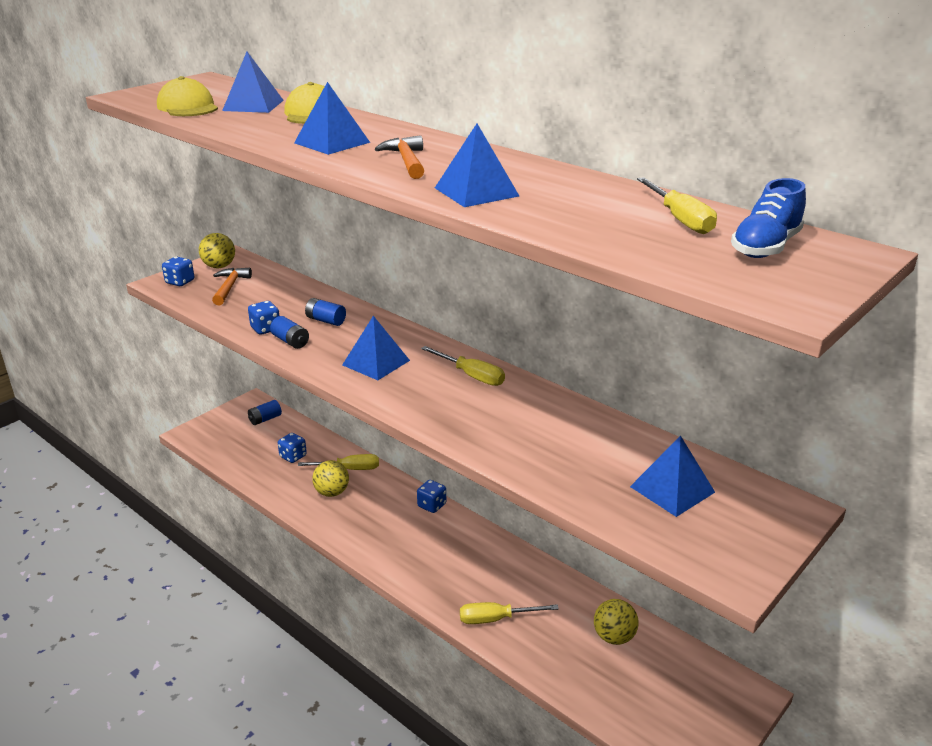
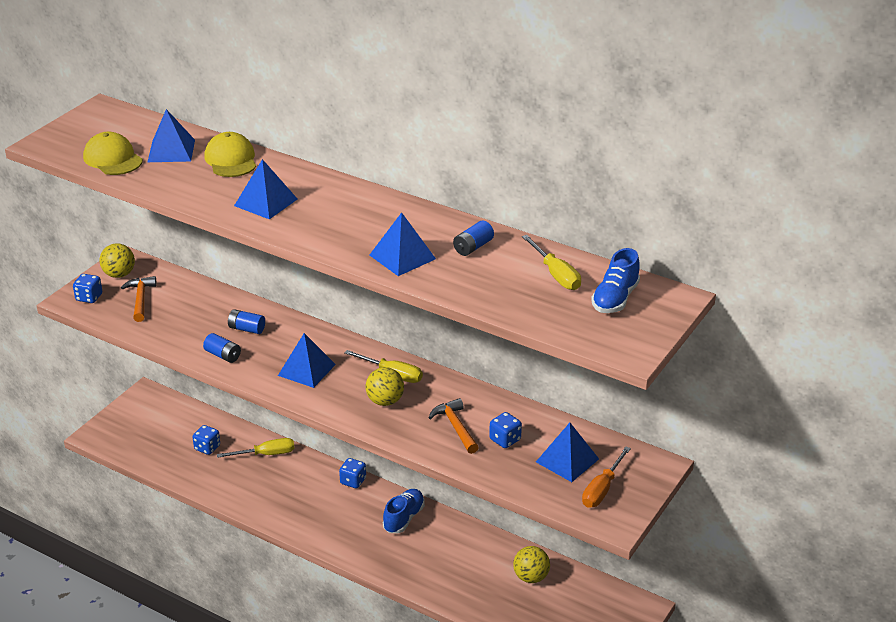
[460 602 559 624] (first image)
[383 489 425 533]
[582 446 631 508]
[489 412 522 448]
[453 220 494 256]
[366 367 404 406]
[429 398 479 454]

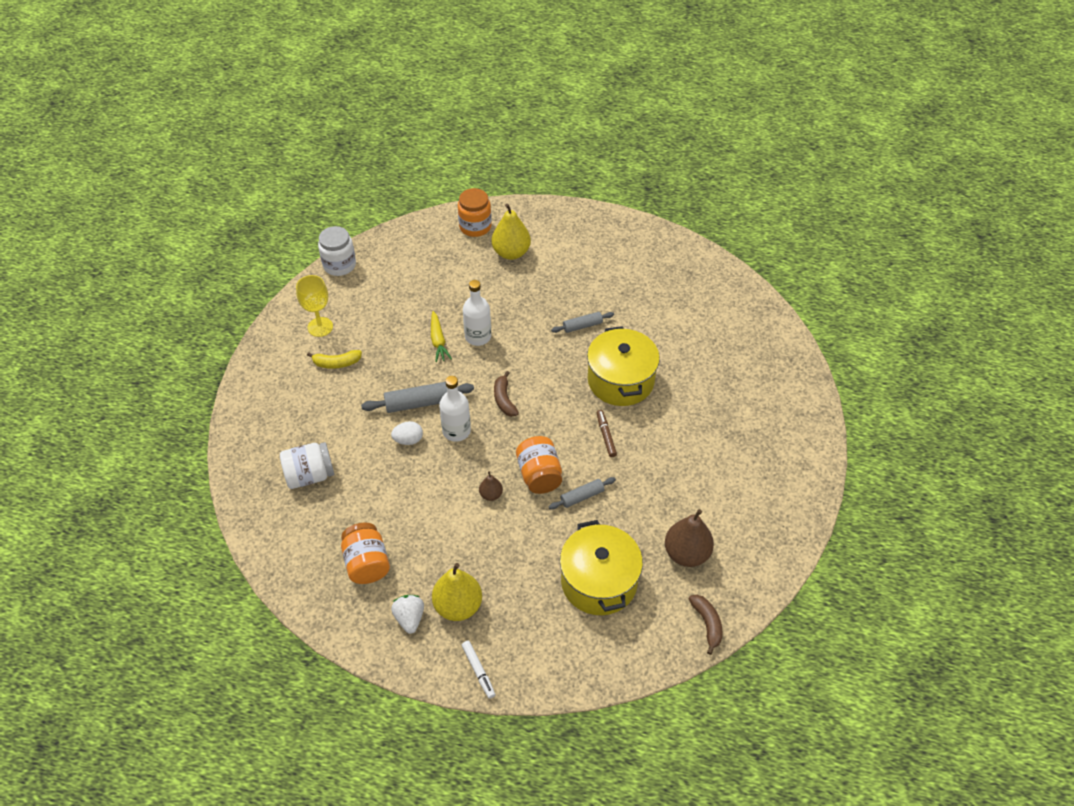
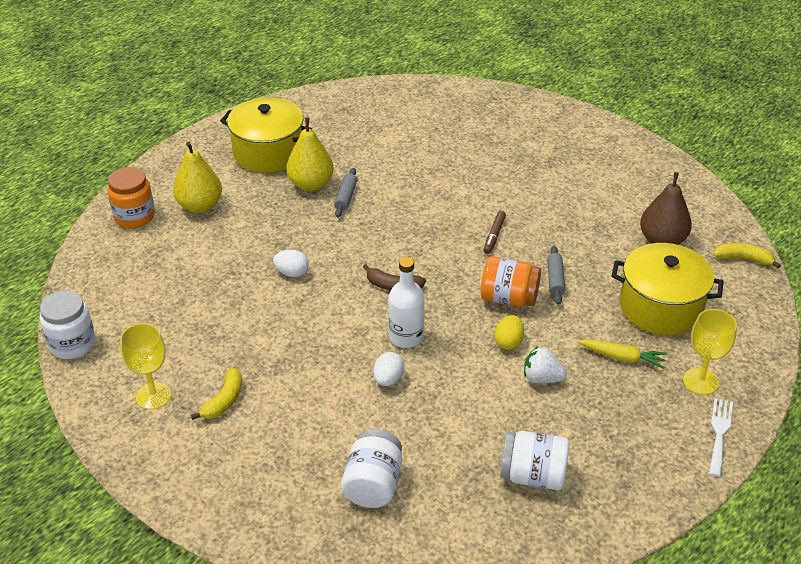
[361 382 474 413] (first image)
[683 309 737 395]
[524 346 567 383]
[577 339 667 369]
[286 118 334 191]
[220 97 312 173]
[709 398 733 477]
[273 250 309 277]
[495 315 524 350]
[500 431 569 490]
[713 243 781 268]
[483 211 506 254]

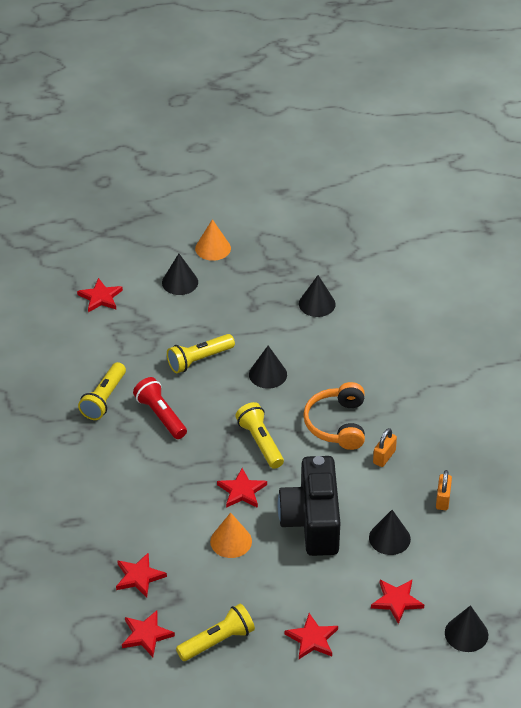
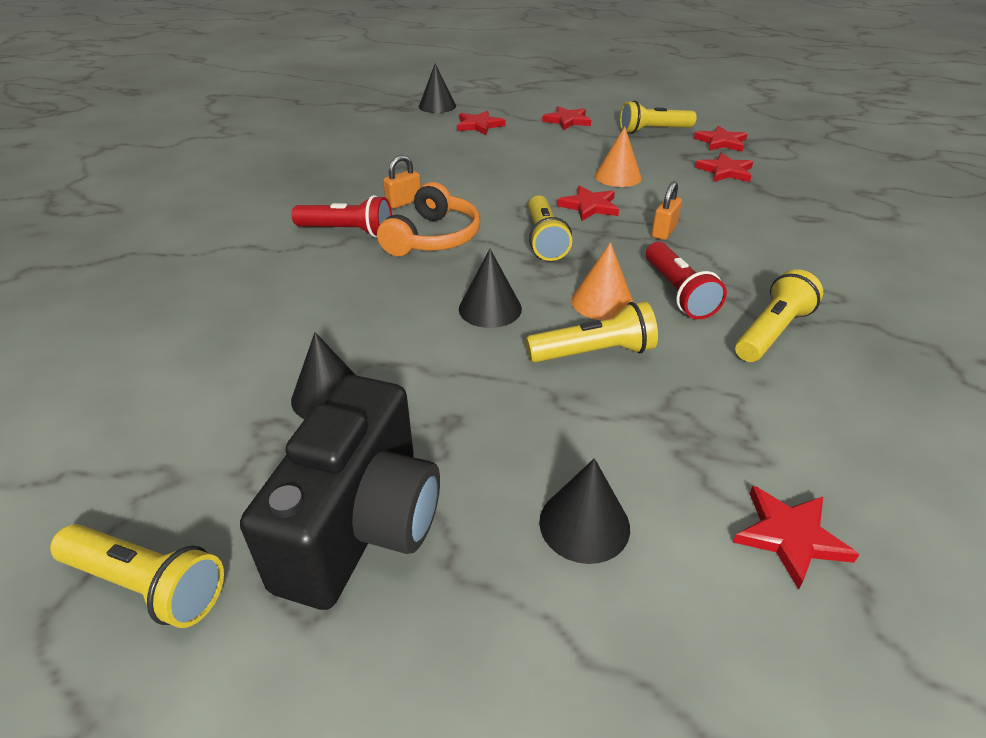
[369 510 411 555] (first image)
[50 524 224 628]
[292 195 392 237]
[571 242 634 320]
[240 375 440 610]
[652 181 682 240]

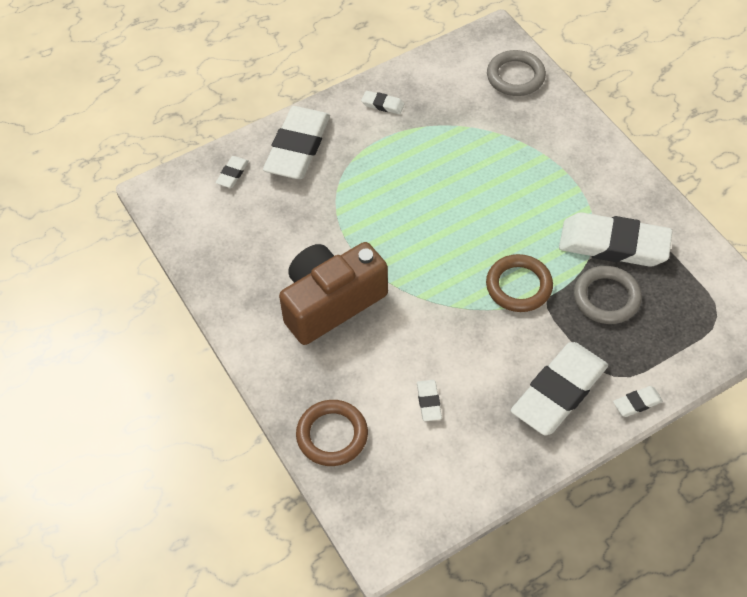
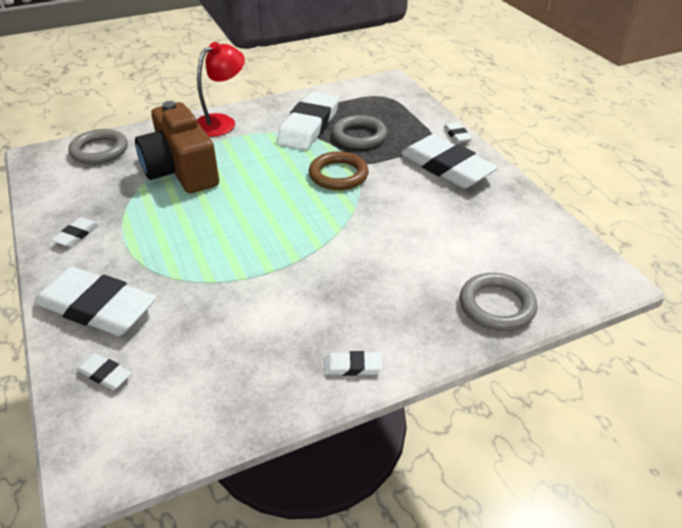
[197 42 245 137]
[135 101 219 193]
[324 351 382 376]
[460 273 538 331]

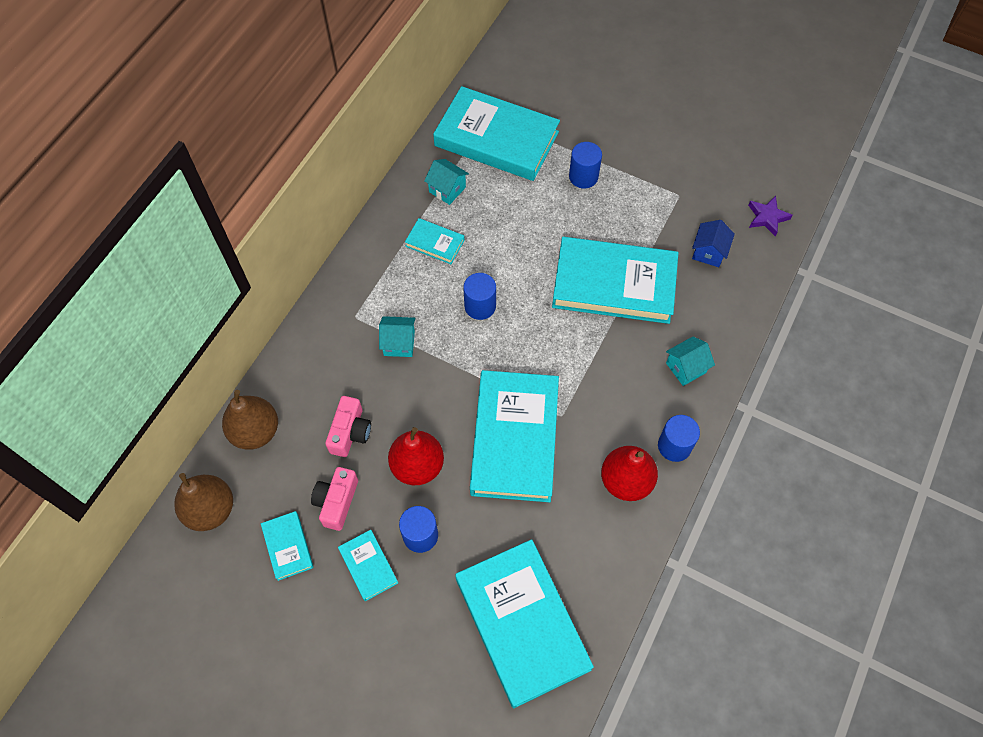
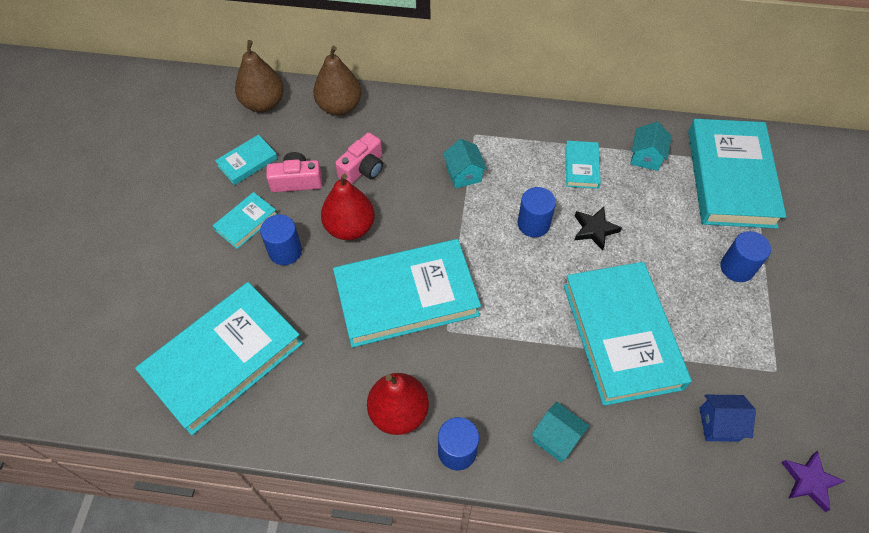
[575 207 622 251]
[335 132 383 184]

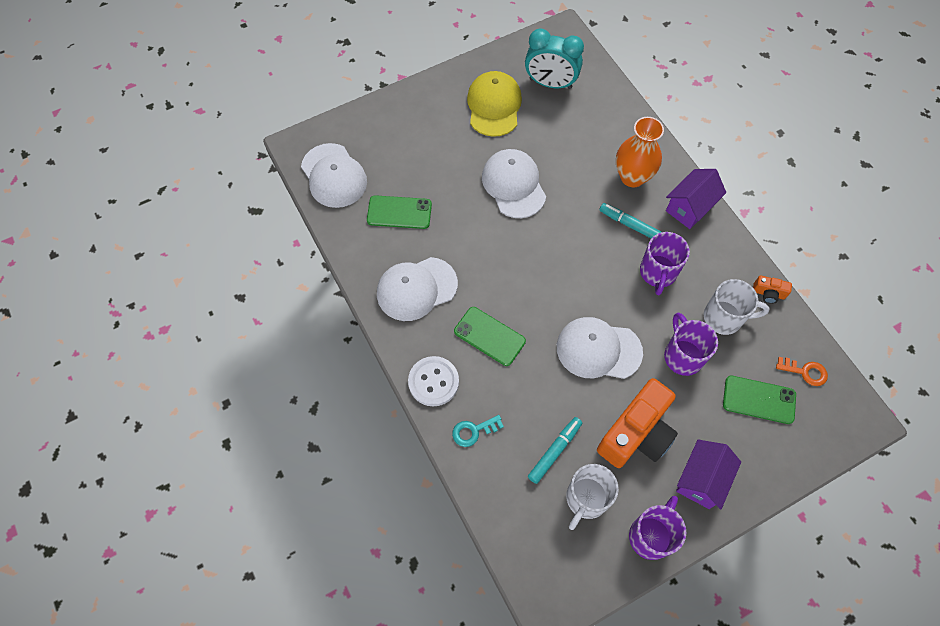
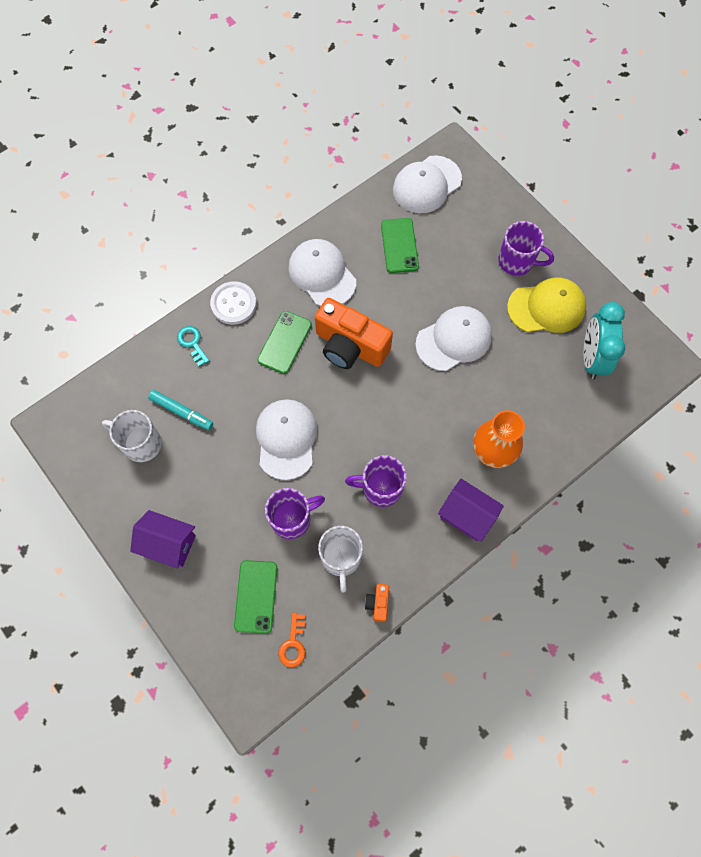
[599 203 661 238] (first image)
[315 298 393 369]
[498 221 554 276]

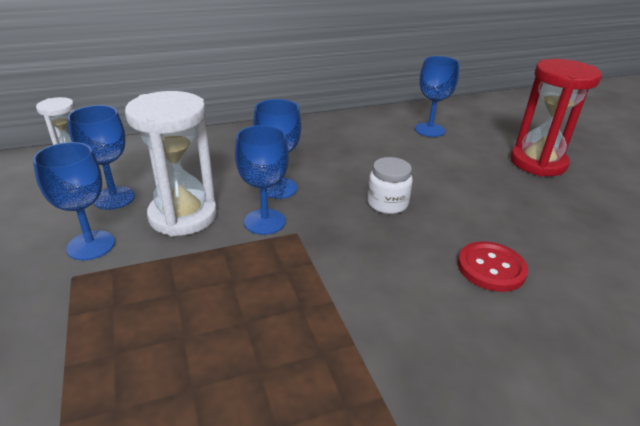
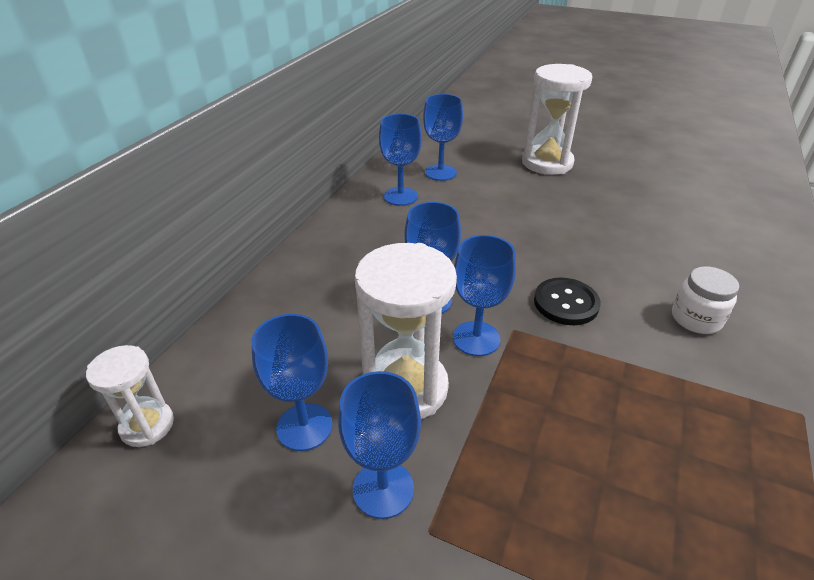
[458 241 528 292] (first image)
[379 114 422 206]
[534 278 601 325]
[672 266 739 334]
[522 64 593 175]

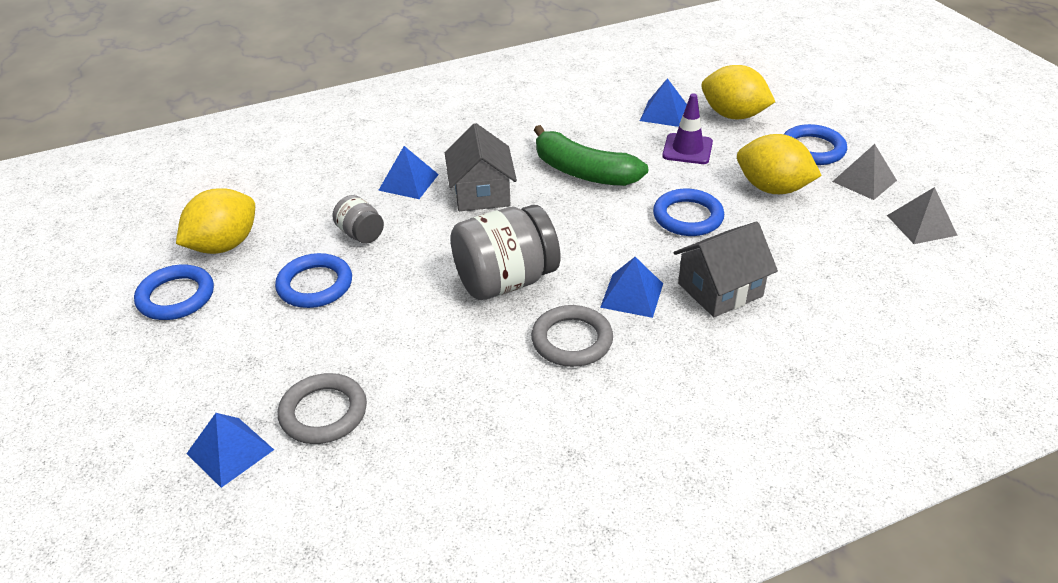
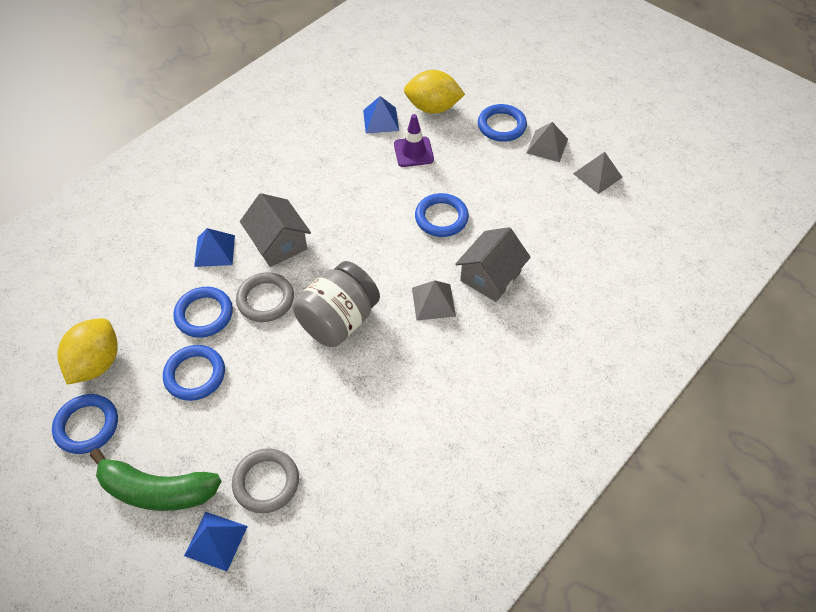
[737 134 822 194] (first image)
[236 272 294 322]
[90 449 221 511]
[173 287 233 338]
[412 280 456 320]

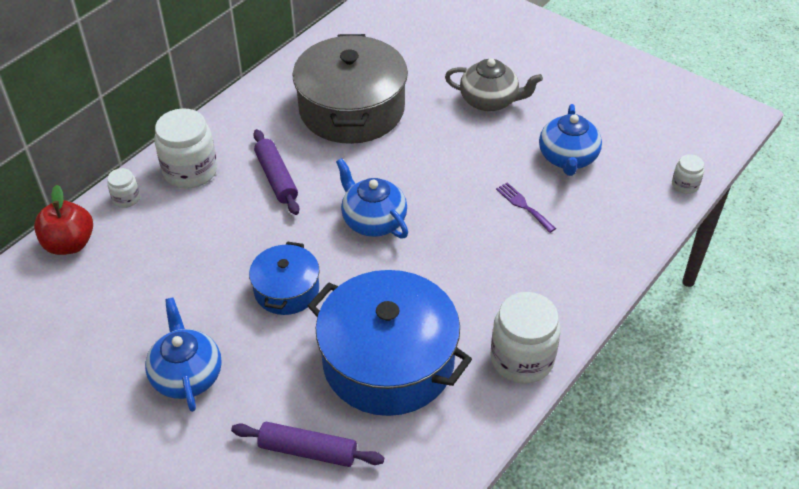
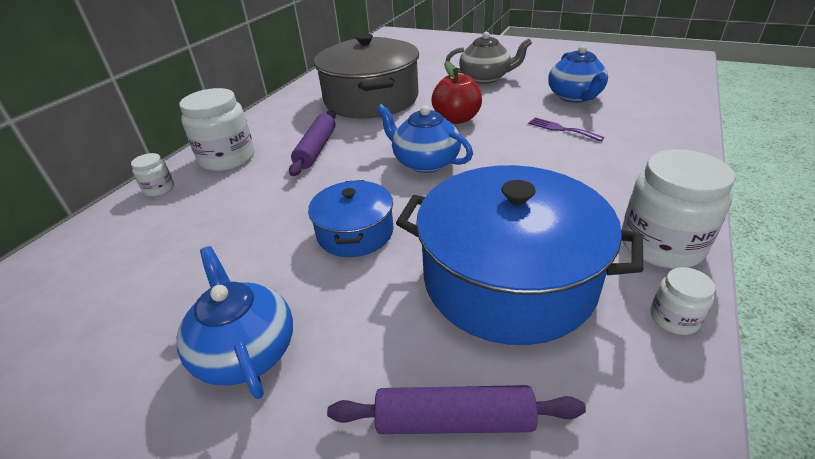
[431 61 482 124]
[650 267 715 335]
[289 110 336 176]

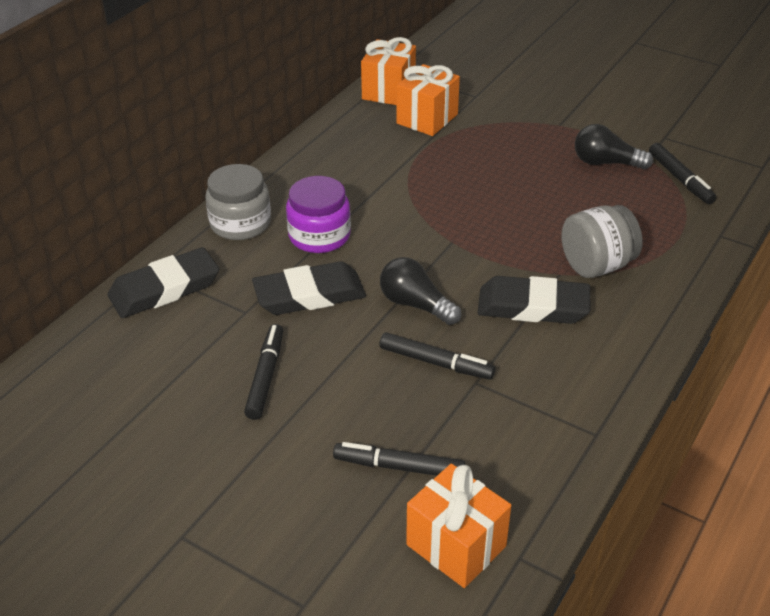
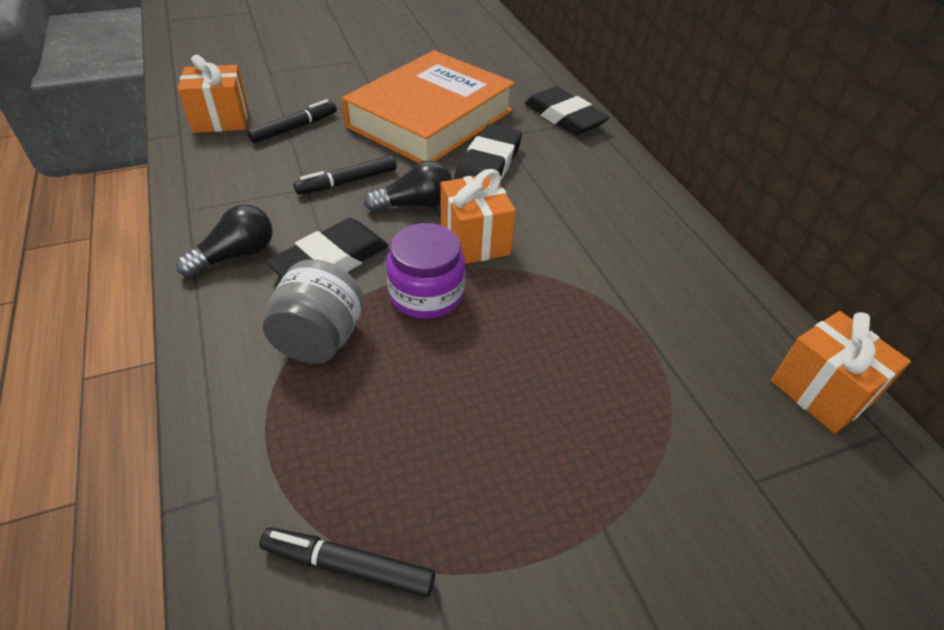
[205 164 271 240] (first image)
[386 223 465 319]
[441 169 516 264]
[176 204 273 277]
[342 50 515 163]
[525 86 610 135]

